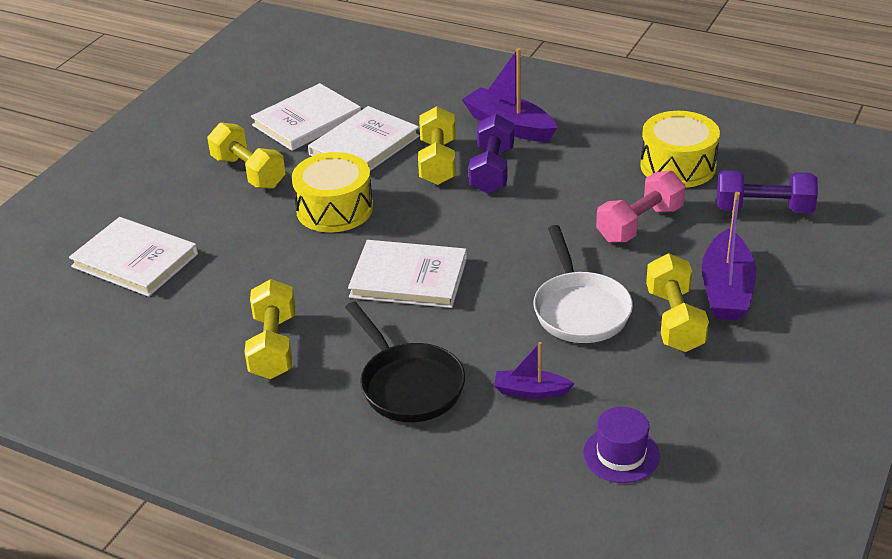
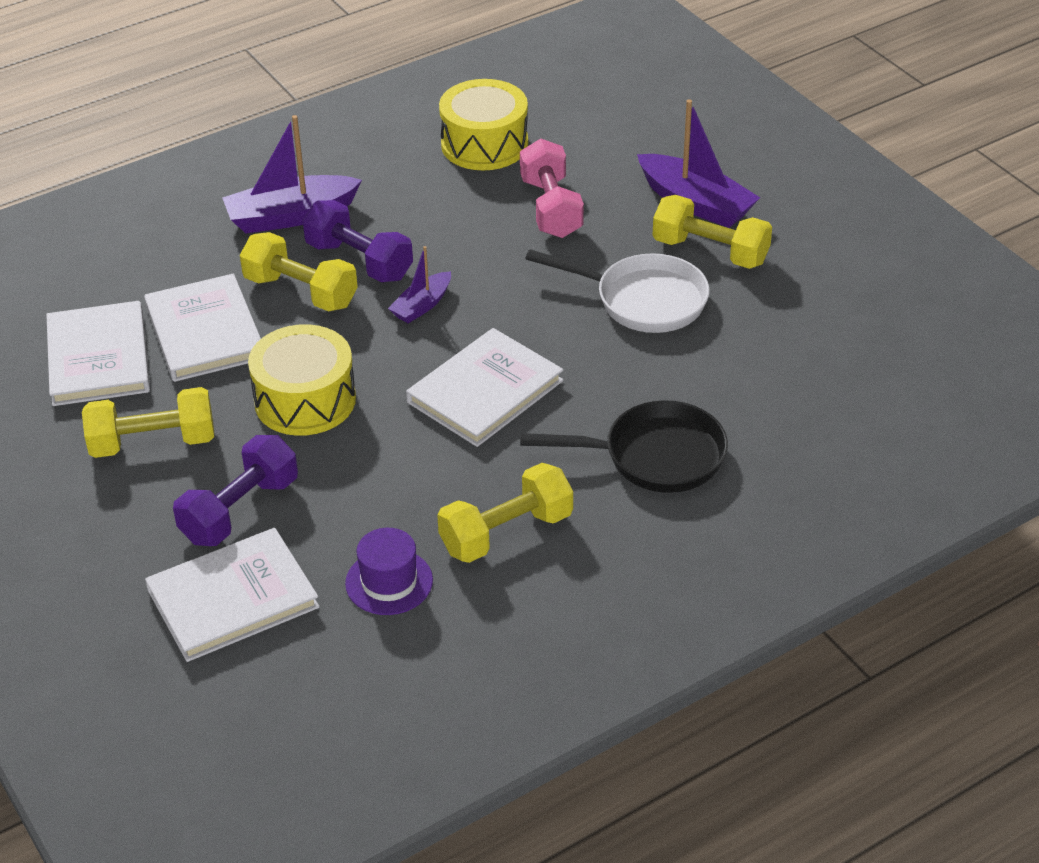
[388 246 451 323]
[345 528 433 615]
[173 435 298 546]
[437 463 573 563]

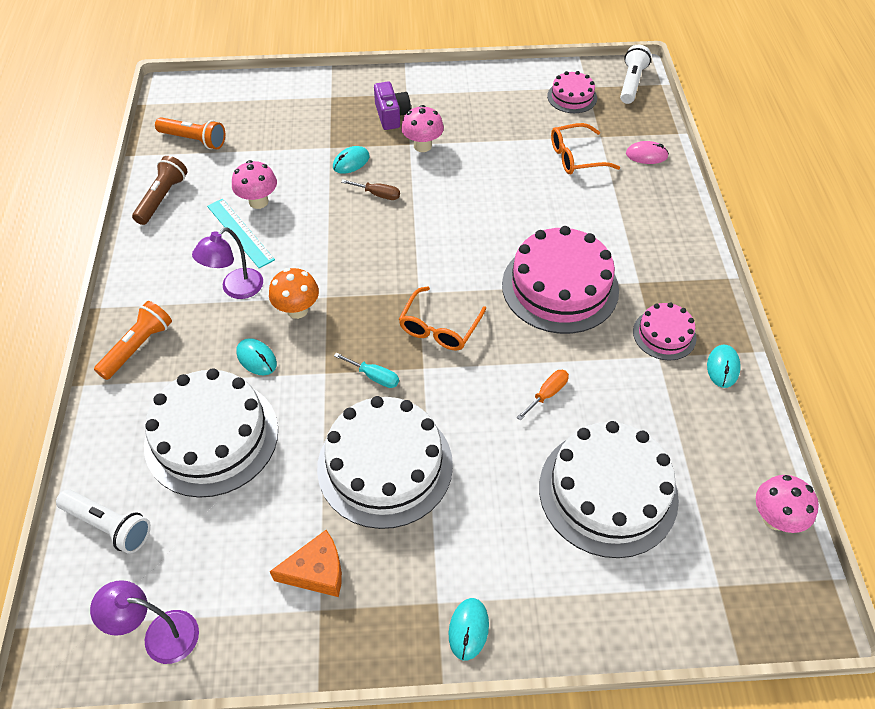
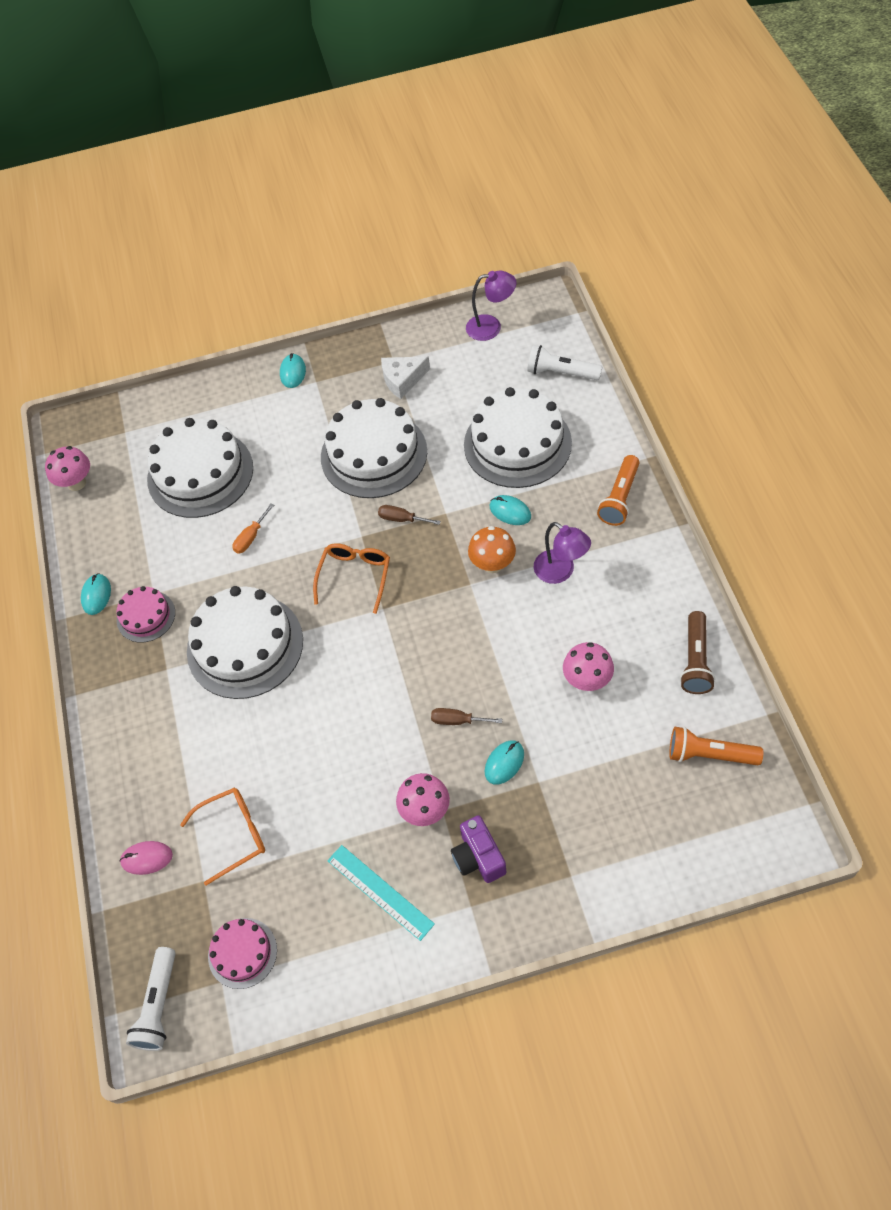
[327 845 435 941]
[381 356 430 399]
[378 505 441 525]
[187 586 303 699]
[534 522 591 584]

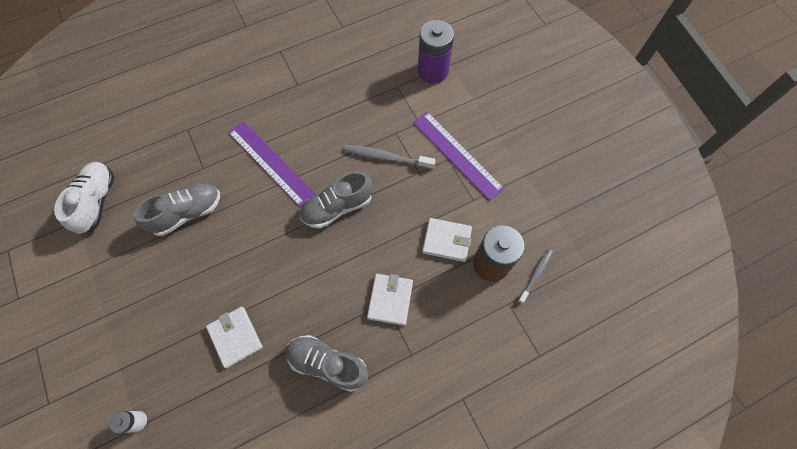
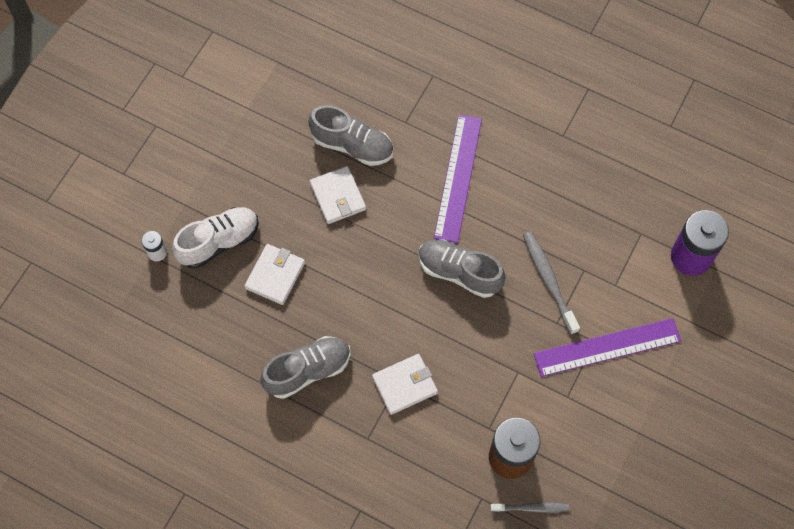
[172 207 259 269]
[310 166 366 224]
[260 336 351 399]
[533 318 681 377]

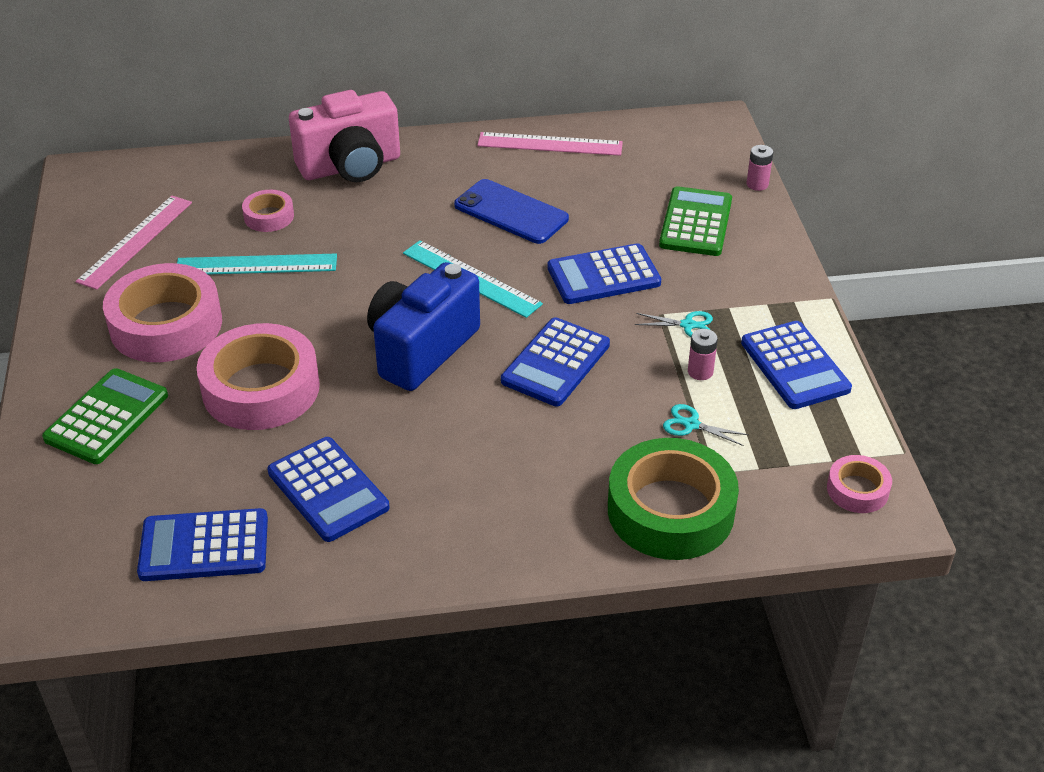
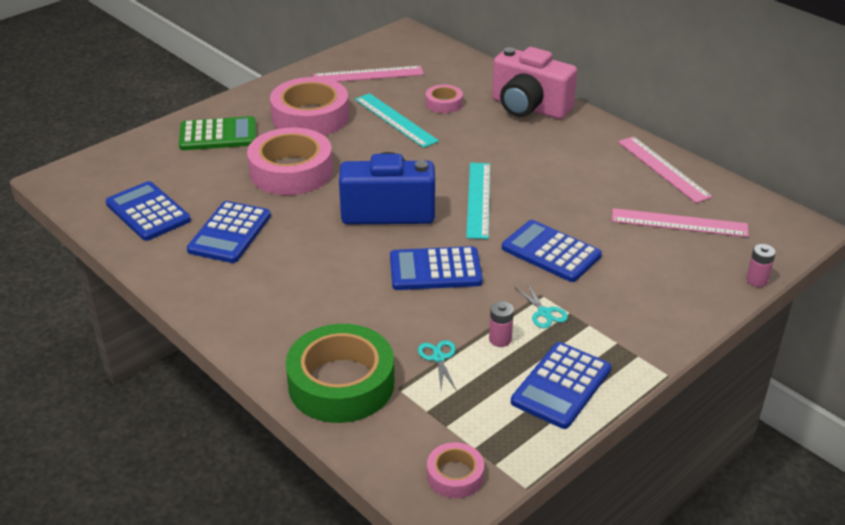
[454 179 569 244] (first image)
[659 186 732 256] (first image)
[612 208 749 237]

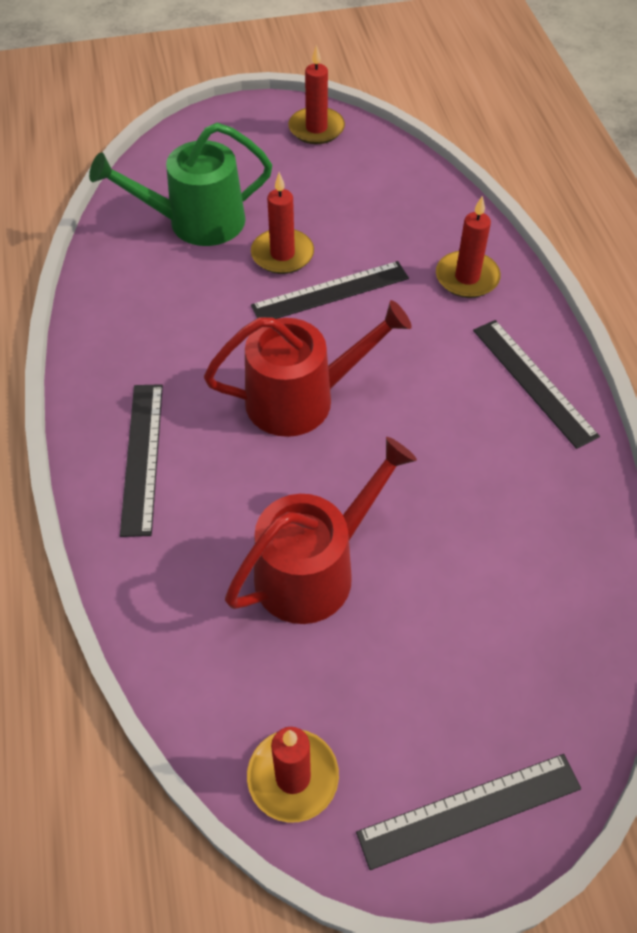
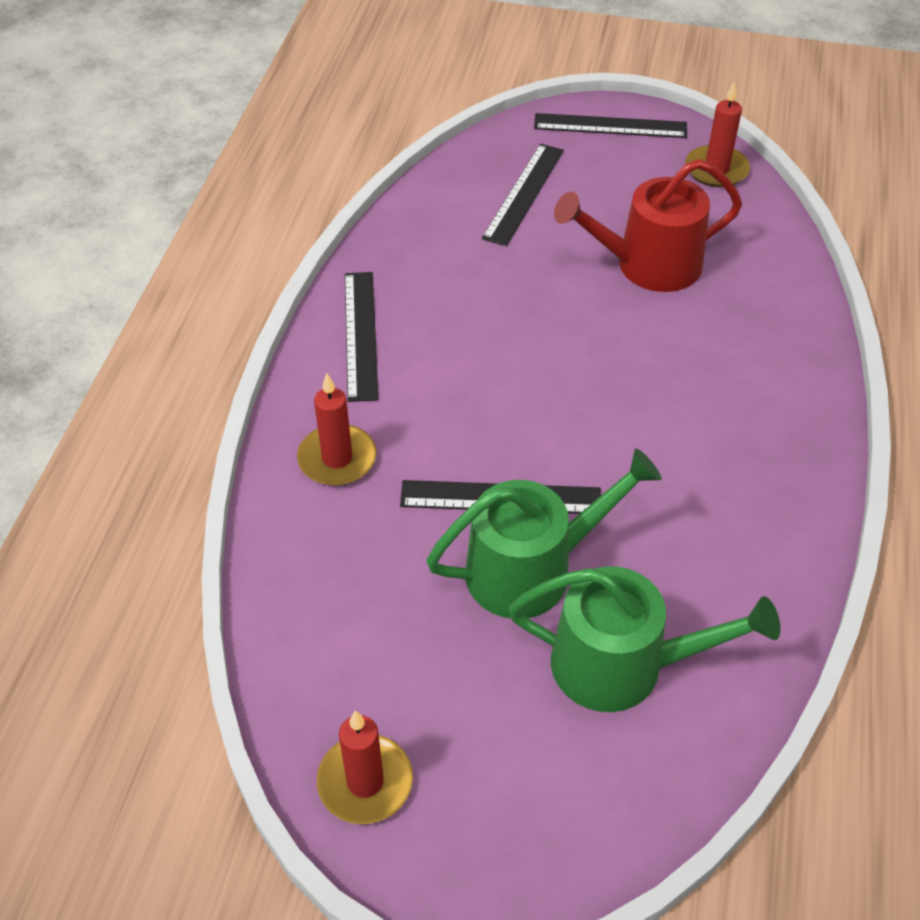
[204 300 412 437] (first image)
[482 144 564 246]
[426 448 662 618]

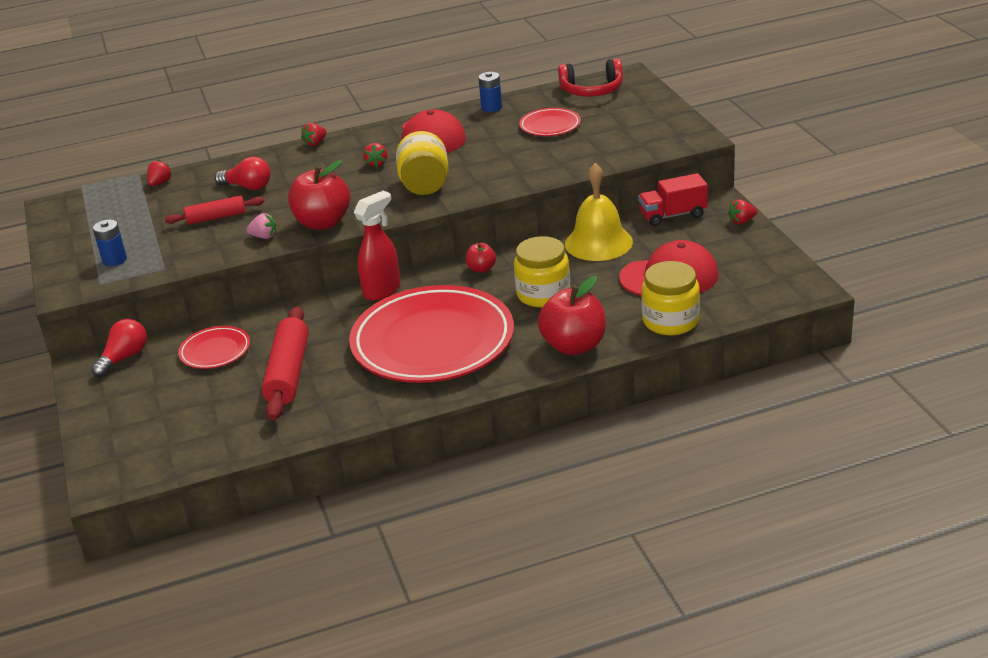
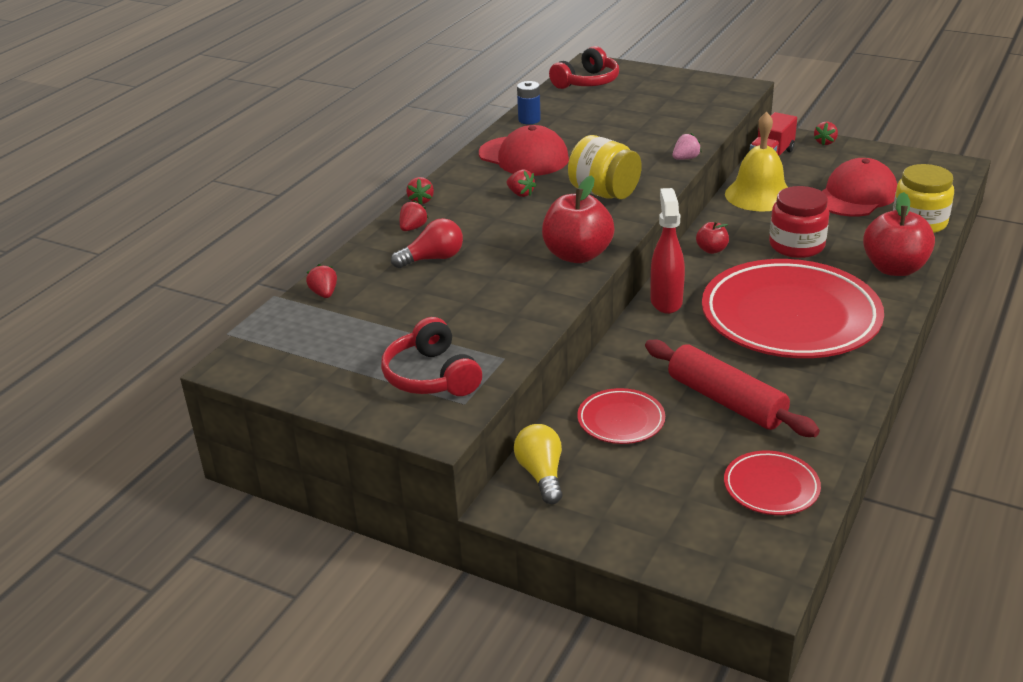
[165 195 264 225] (first image)
[400 200 428 231]
[673 133 702 160]
[724 451 821 515]
[381 317 482 396]
[514 424 562 504]
[769 186 830 258]

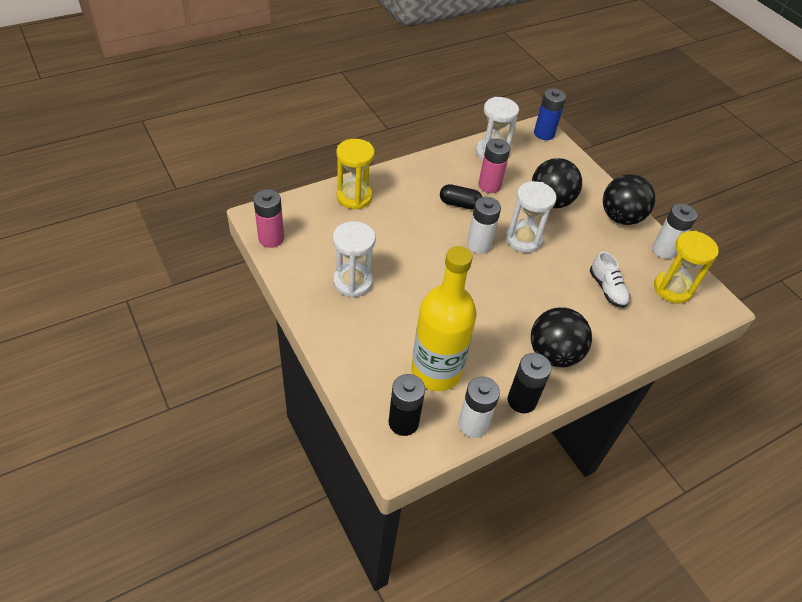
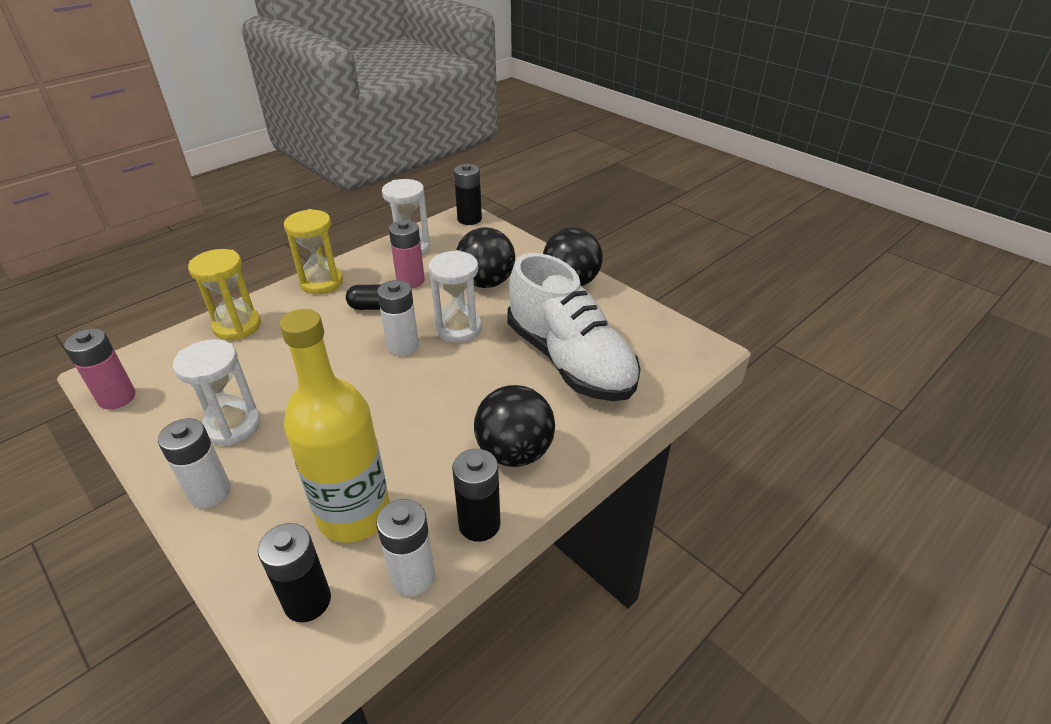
[158 418 231 508]
[284 209 343 294]
[454 163 482 225]
[507 253 641 401]

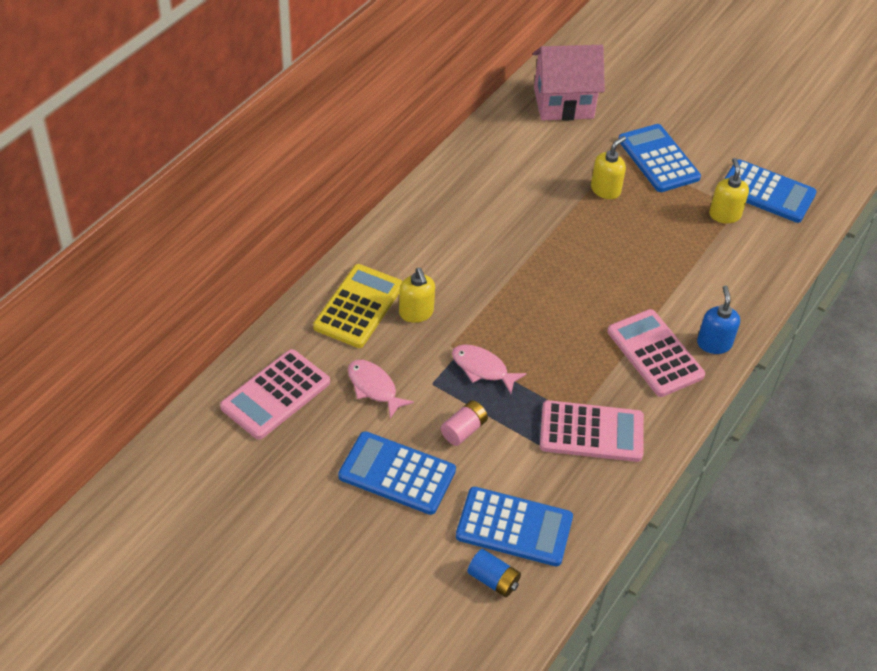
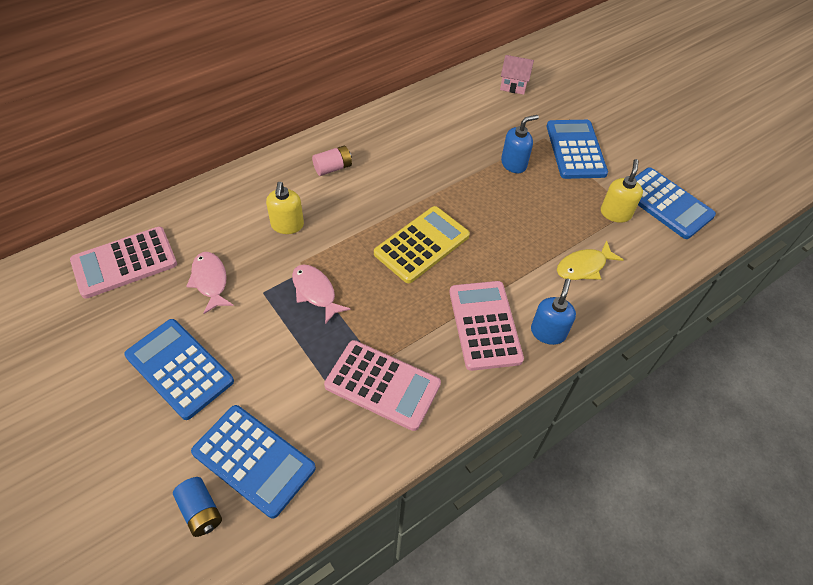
[557 241 624 280]
[374 206 470 283]
[312 146 352 176]
[501 115 539 173]
[500 55 534 95]

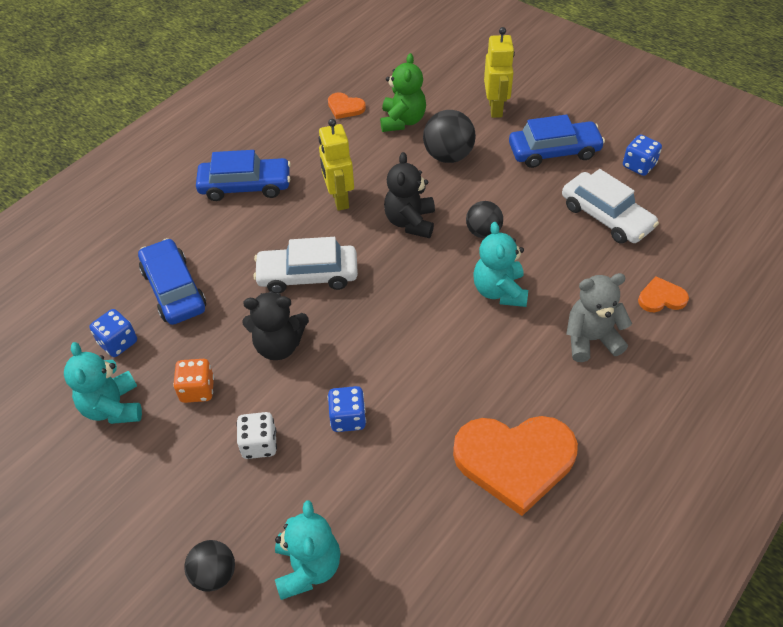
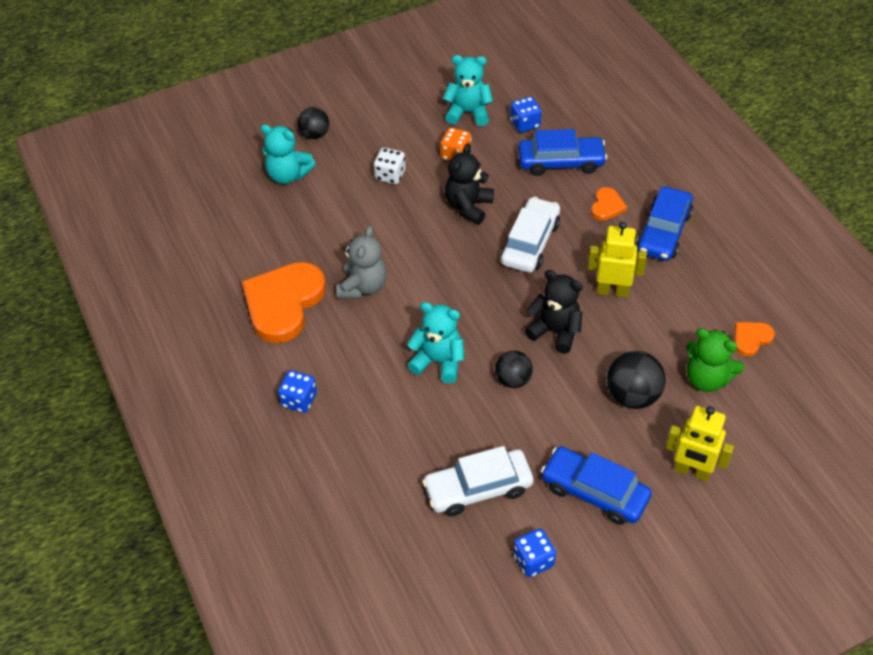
[278 370 317 413]
[337 226 387 299]
[591 187 627 221]
[541 446 652 525]

